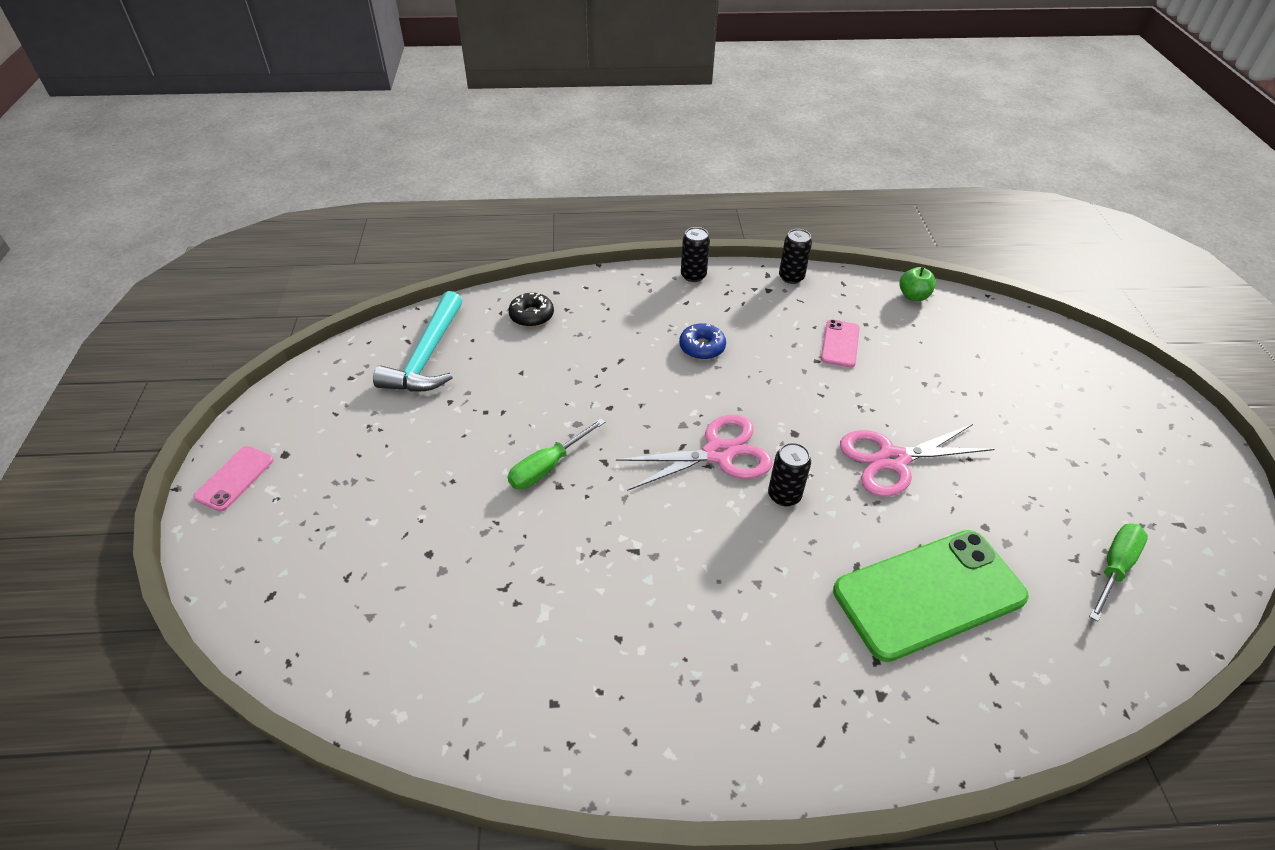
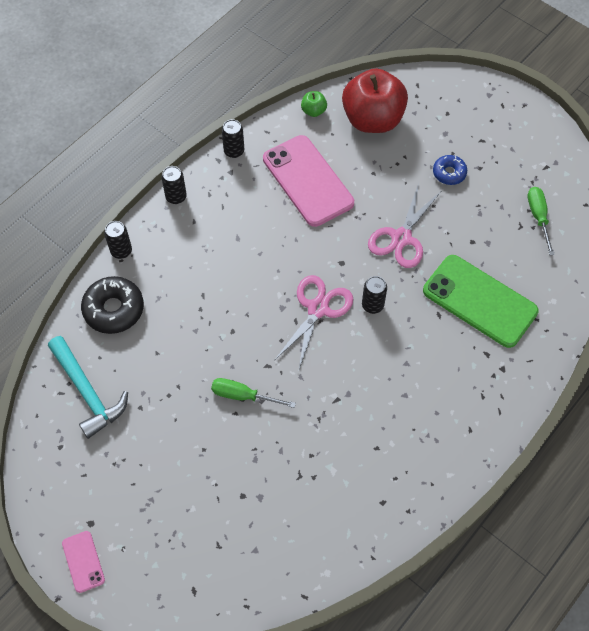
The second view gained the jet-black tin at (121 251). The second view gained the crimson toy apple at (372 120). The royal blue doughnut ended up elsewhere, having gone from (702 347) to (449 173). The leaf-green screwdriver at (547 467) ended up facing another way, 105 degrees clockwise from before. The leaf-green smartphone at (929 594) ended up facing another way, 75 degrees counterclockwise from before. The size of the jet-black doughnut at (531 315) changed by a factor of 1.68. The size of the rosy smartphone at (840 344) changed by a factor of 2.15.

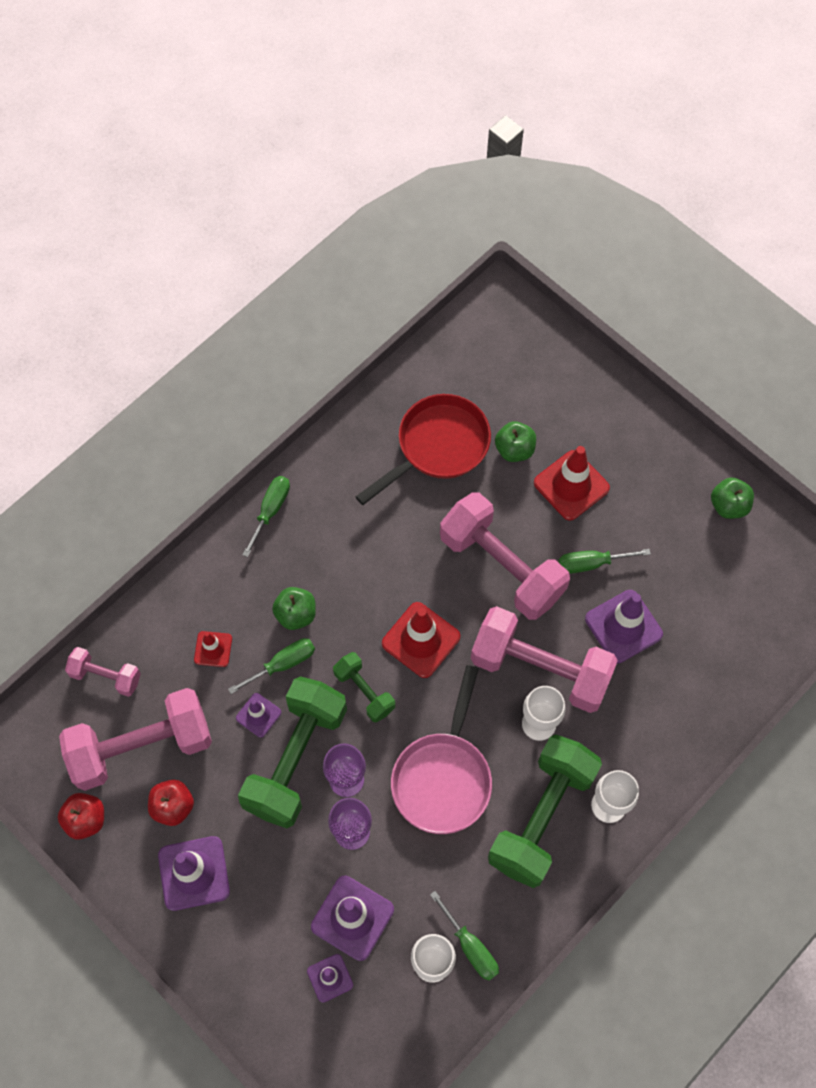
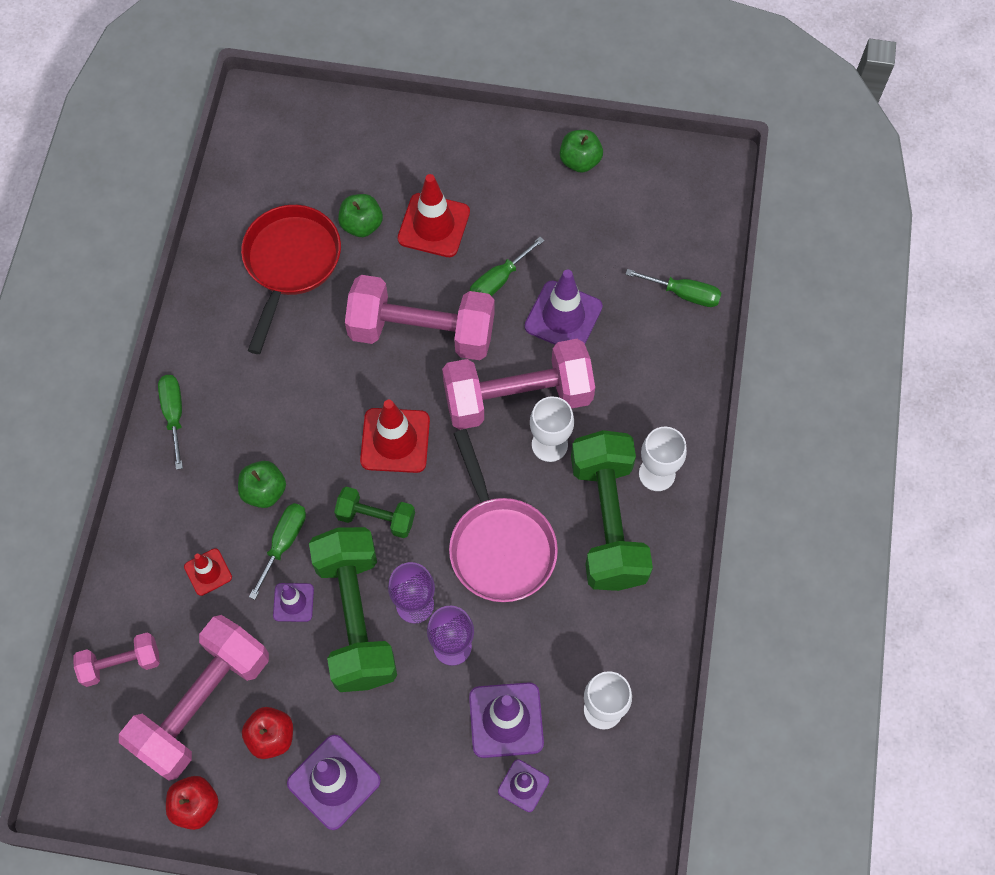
The leaf-green screwdriver ended up elsewhere, having gone from (470 947) to (684 294).

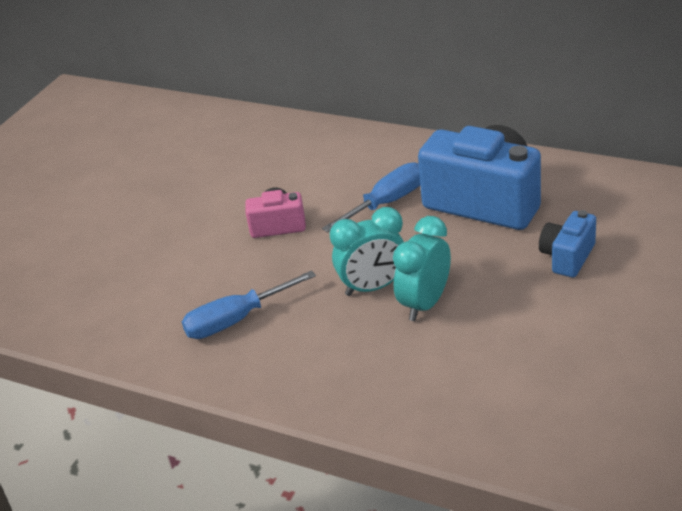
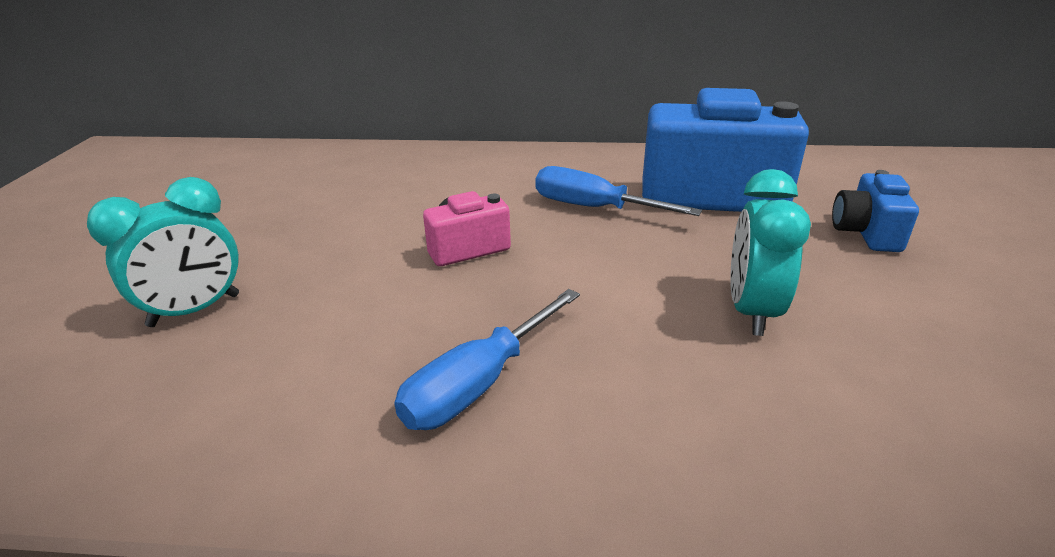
The aqua bedside clock ended up elsewhere, having gone from (373 287) to (195 310). The royal blue screwdriver at (386 203) ended up facing another way, 90 degrees counterclockwise from before.

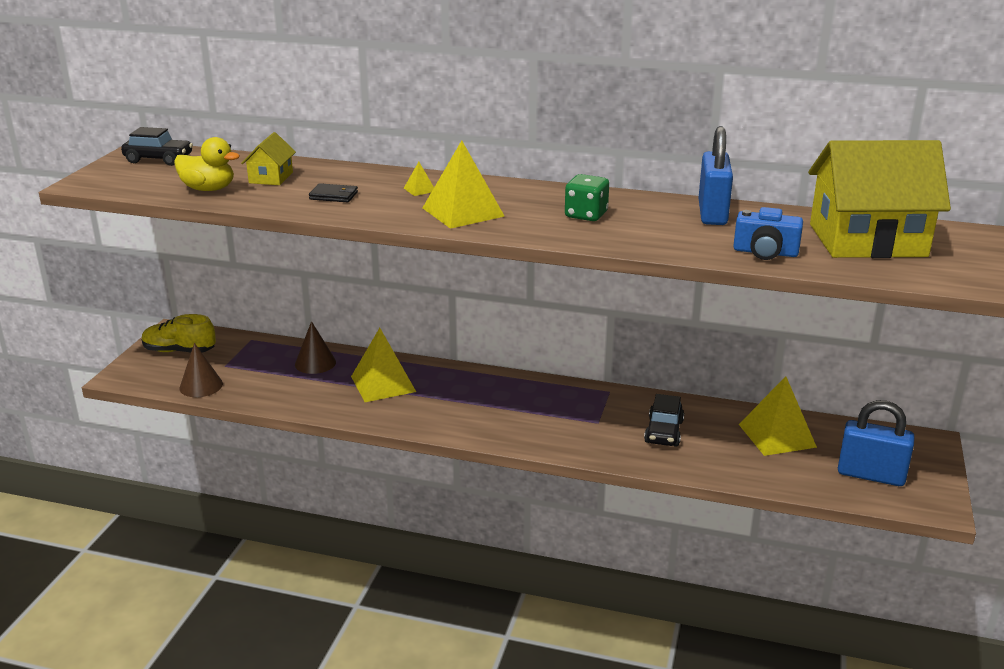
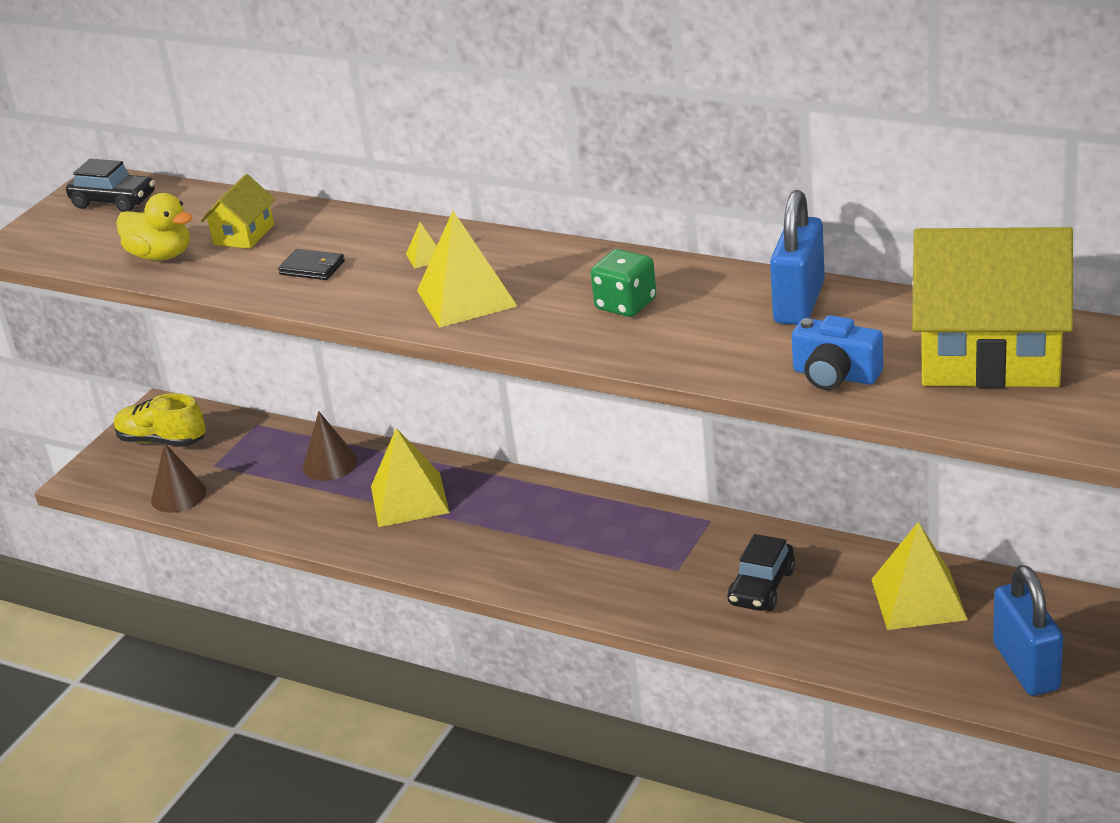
The royal blue lock at (871 475) ended up facing another way, 45 degrees clockwise from before.

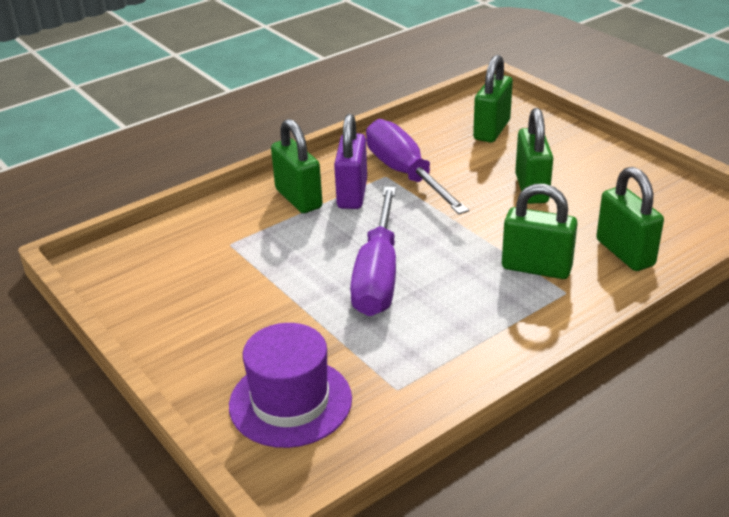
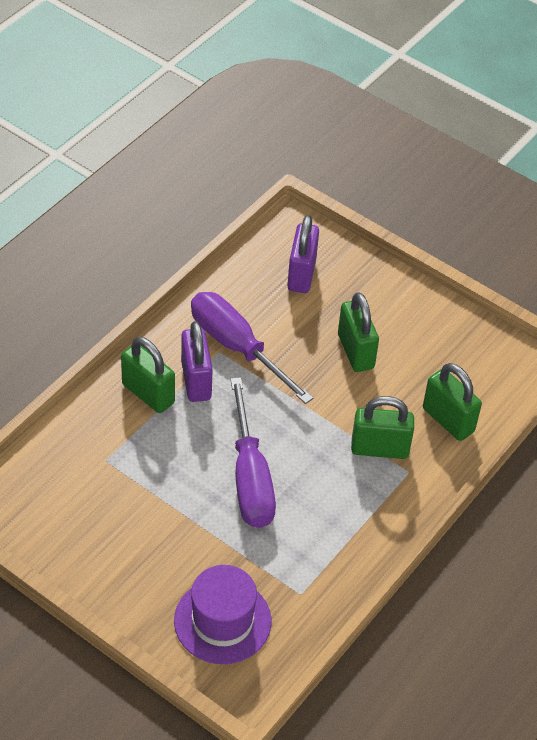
What was the leaf-green lock at (492 130) turned into the royal purple lock at (301 274).

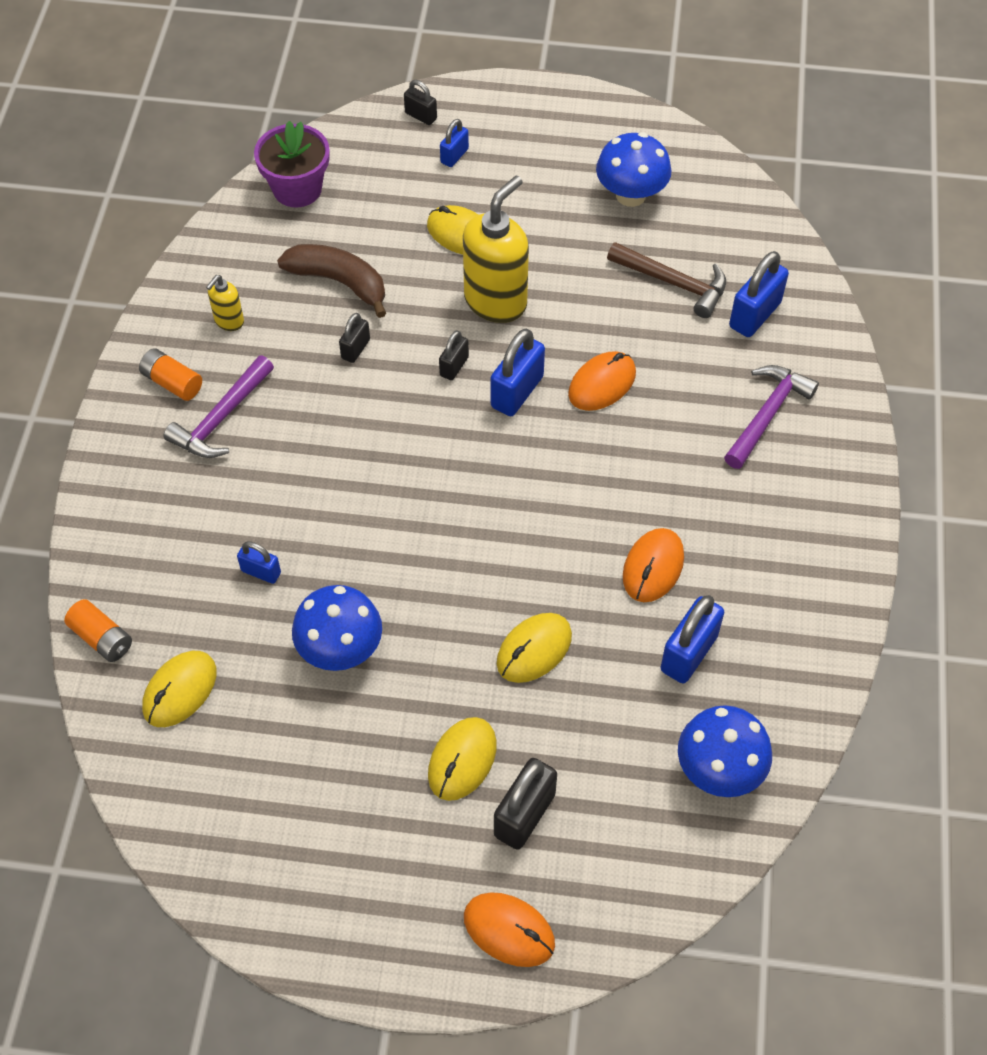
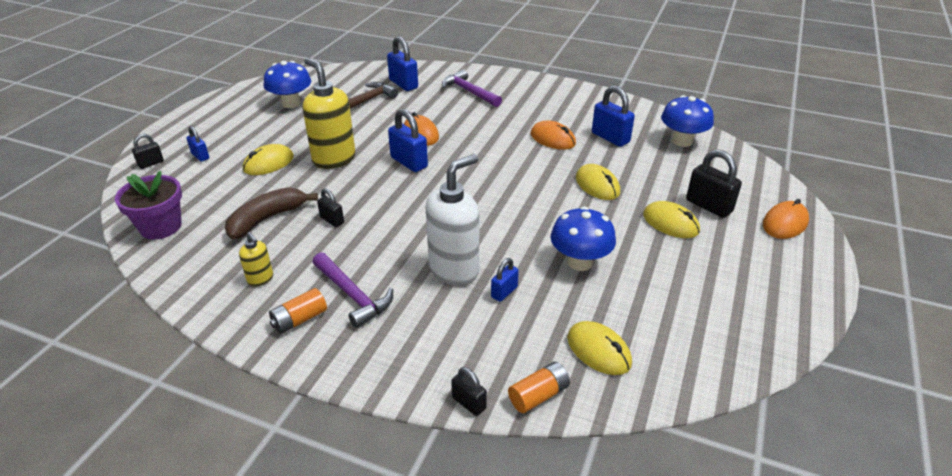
The second view gained the snow-white soap dispenser at (454 270). The jet-black lock ended up elsewhere, having gone from (454 366) to (469 403).

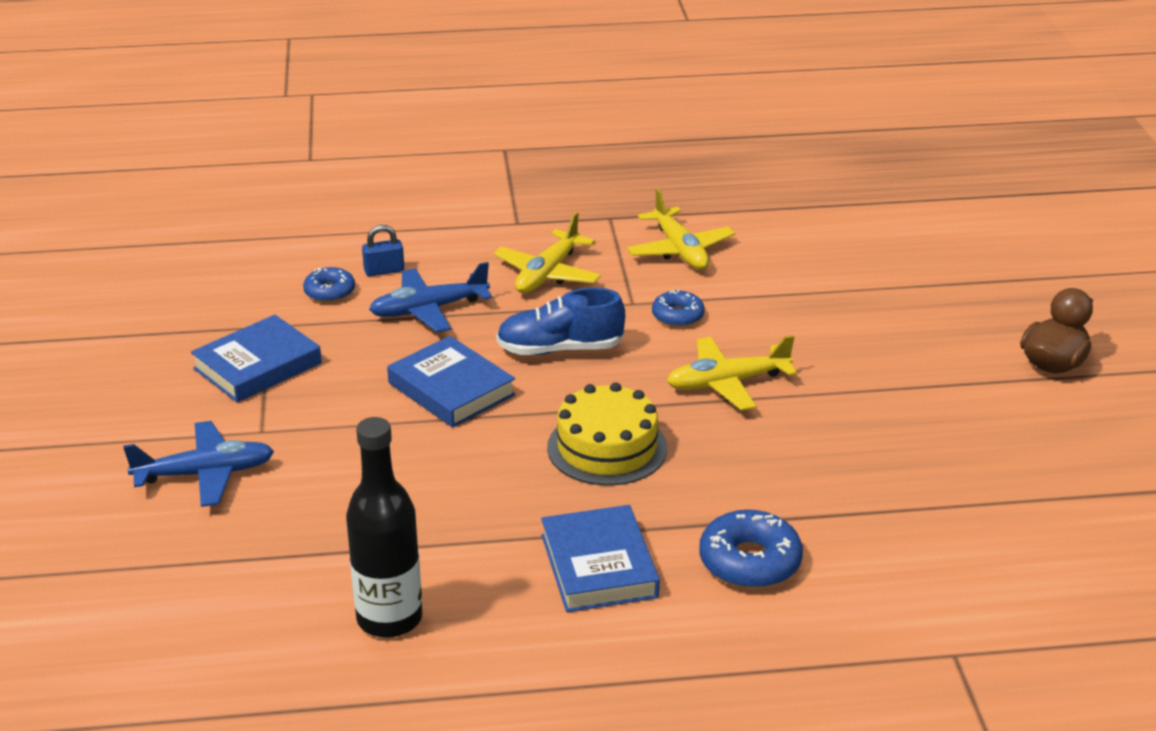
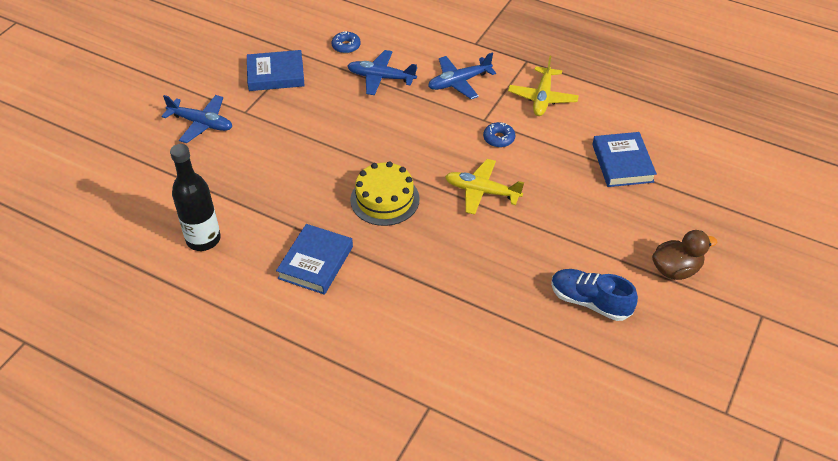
The second view lost the royal blue lock at (384 271). The second view lost the royal blue doughnut at (749 561). The royal blue hardback ended up elsewhere, having gone from (451 389) to (622 163). The royal blue shoe ended up elsewhere, having gone from (560 349) to (590 302). What was the bright yellow aeroplane at (547 274) turned into the royal blue aeroplane at (459 82).

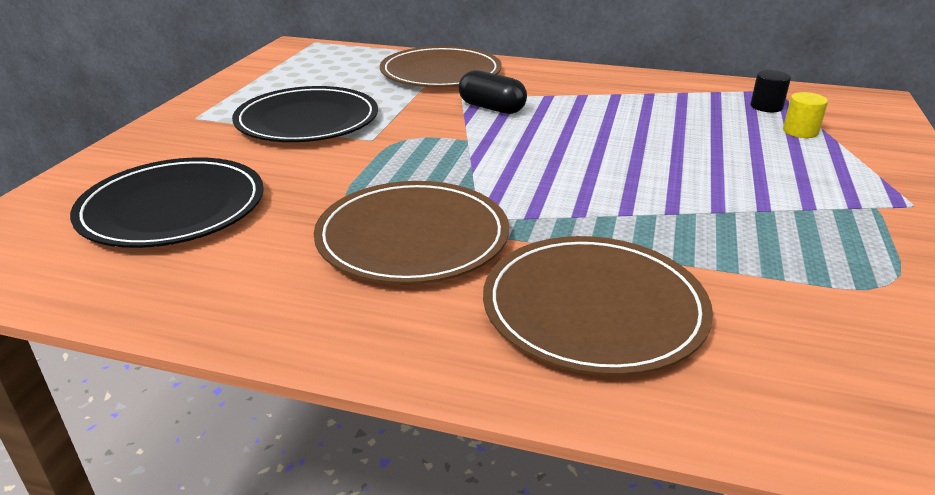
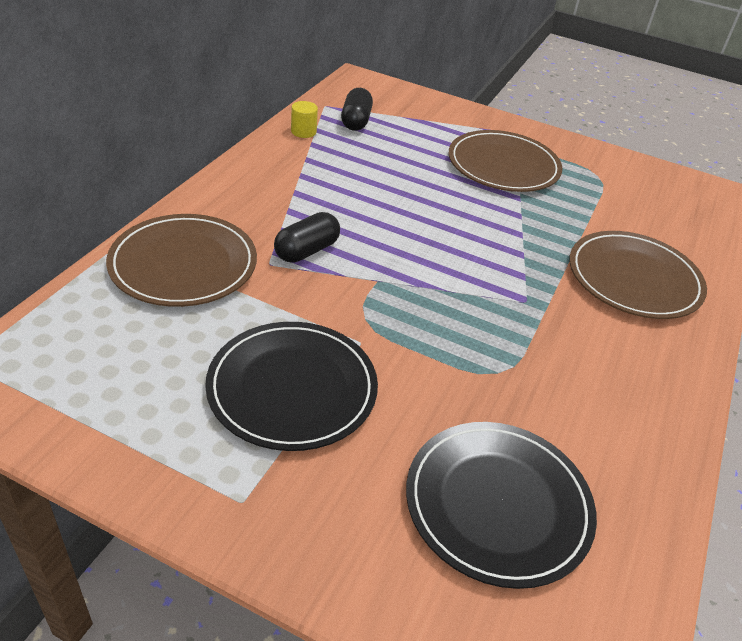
The russet plate ended up elsewhere, having gone from (412 237) to (503 165). The bright yellow cylinder ended up elsewhere, having gone from (800 131) to (303 131). Where the jet-black cylinder stood at (766 107), the jet-black capsule came to stand at (356 121).

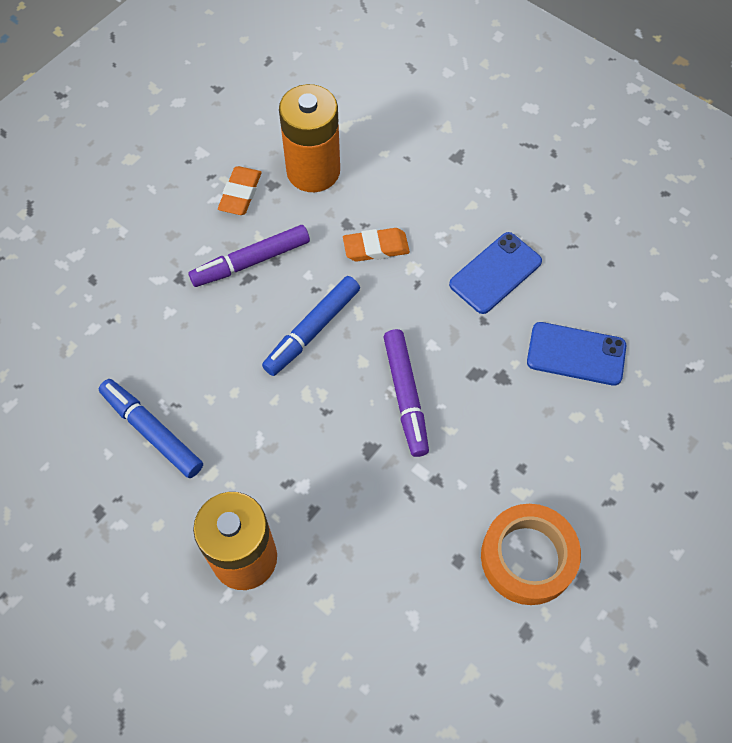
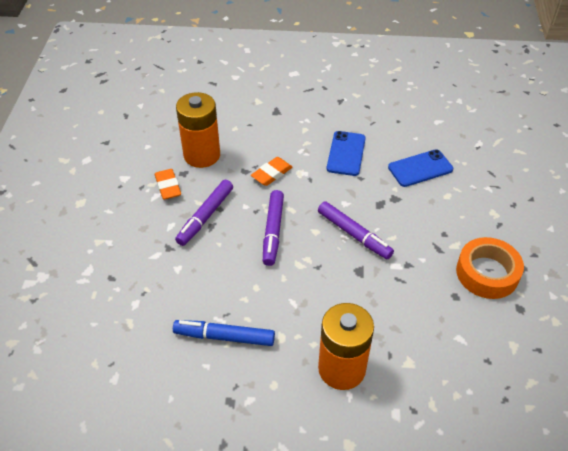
What was the royal blue felt pen at (312 330) turned into the royal purple felt pen at (273 231).

